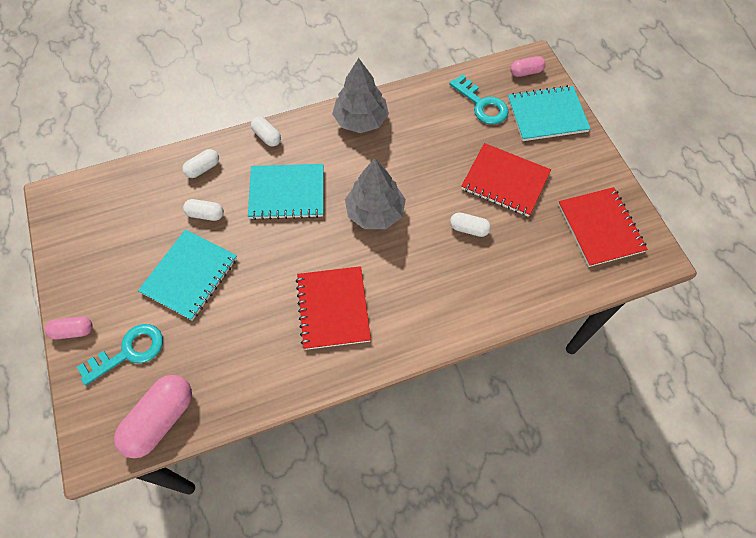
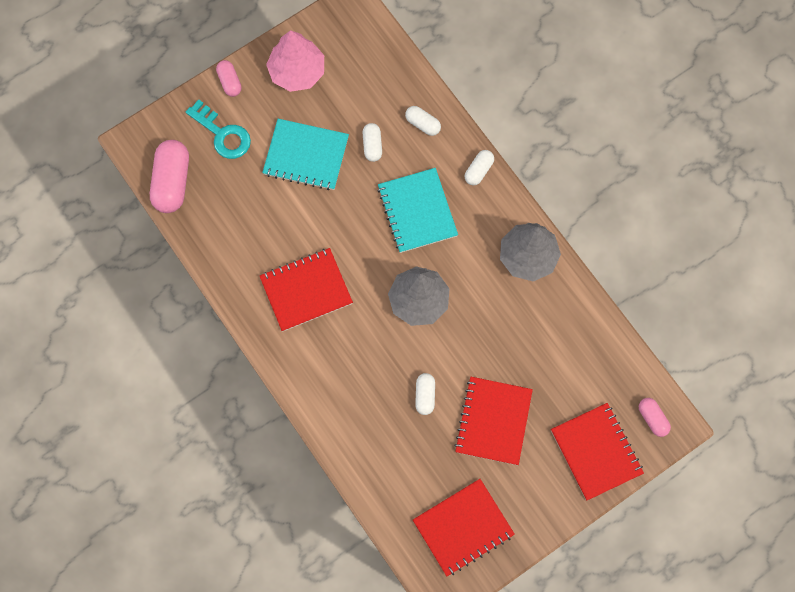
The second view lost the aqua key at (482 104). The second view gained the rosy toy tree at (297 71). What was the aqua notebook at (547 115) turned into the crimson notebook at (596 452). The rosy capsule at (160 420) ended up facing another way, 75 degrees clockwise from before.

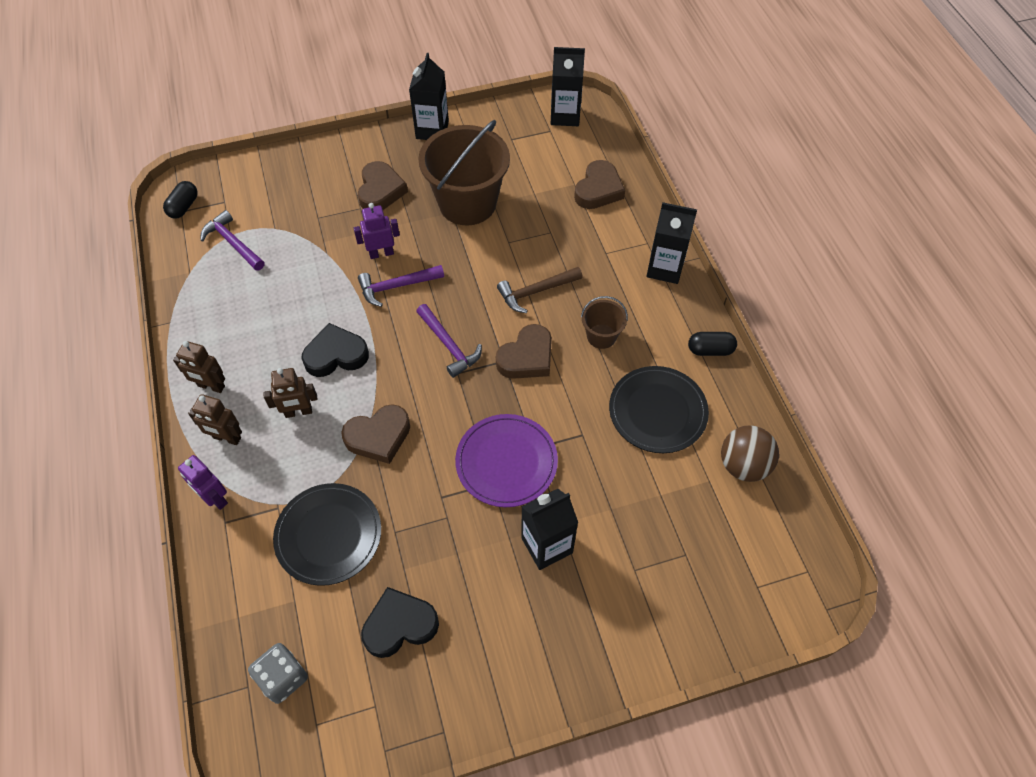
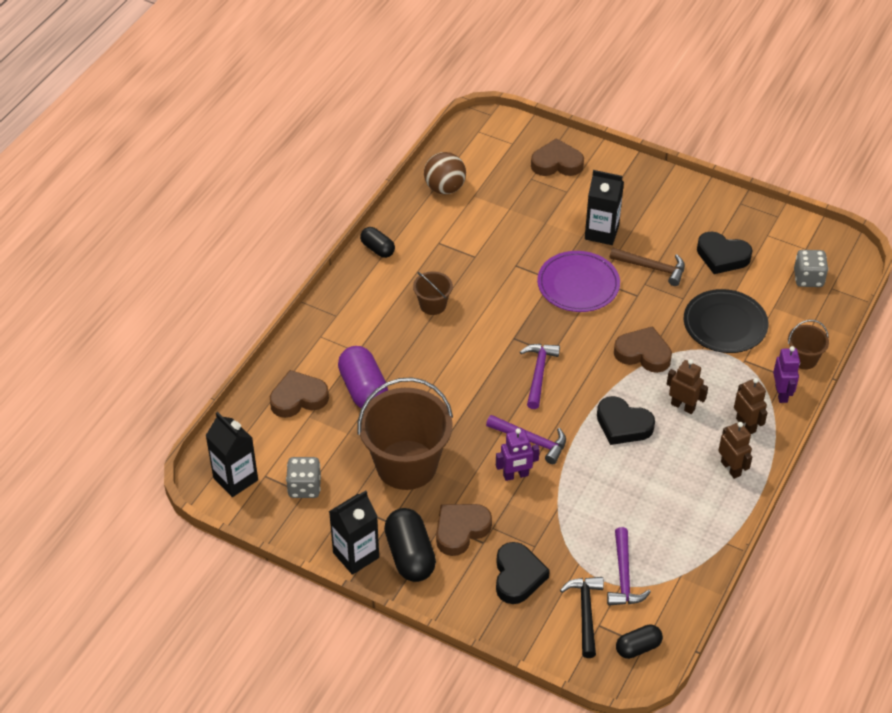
The second view lost the jet-black plate at (657 411). The second view lost the jet-black carton at (665 268). The second view gained the grey die at (304 487). The second view gained the royal purple capsule at (363 389). The second view gained the jet-black capsule at (410 555). The second view gained the jet-black love heart at (518 576). The second view gained the jet-black carpenter's hammer at (585 613). The second view gained the russet pail at (803 359). The russet love heart ended up elsewhere, having gone from (527 357) to (557 163). The russet carpenter's hammer ended up elsewhere, having gone from (536 291) to (652 268). The royal purple robot at (381 253) ended up facing another way, 45 degrees counterclockwise from before.

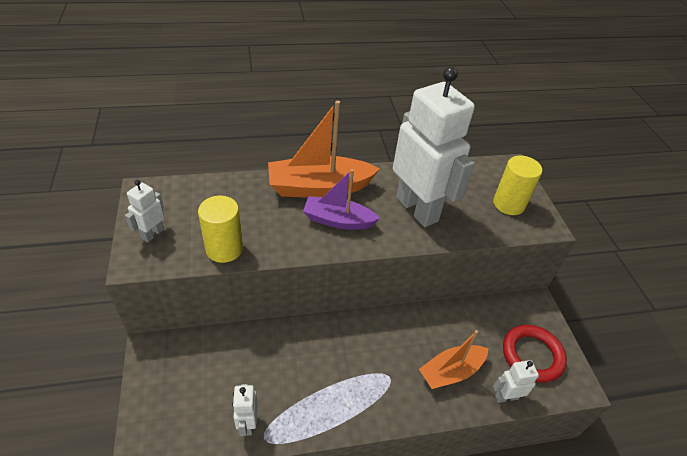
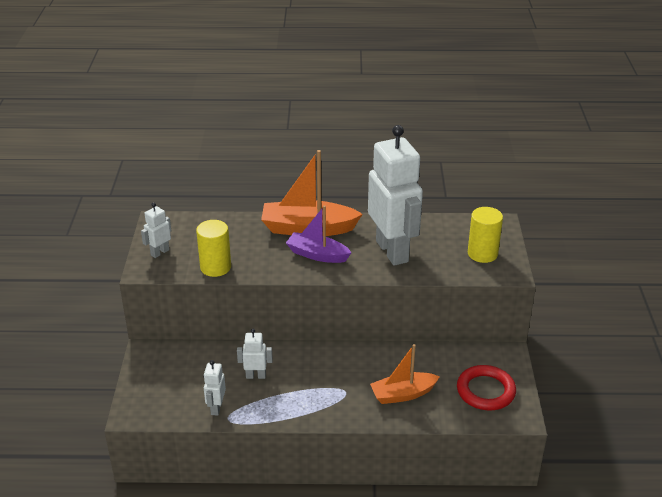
The snow-white robot ended up elsewhere, having gone from (506 397) to (256 376).

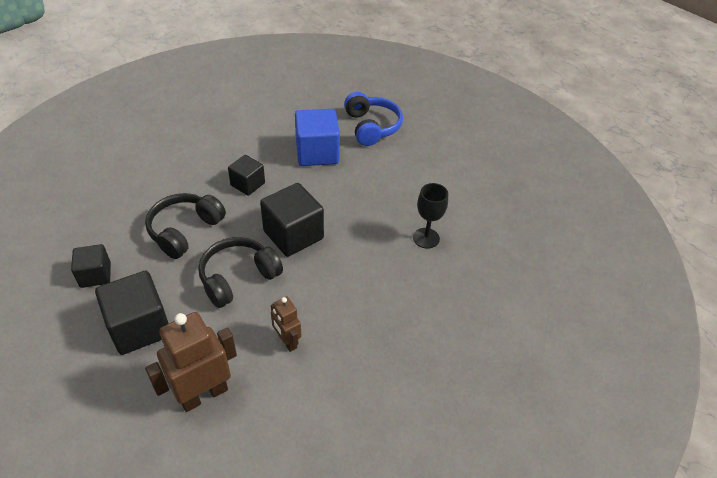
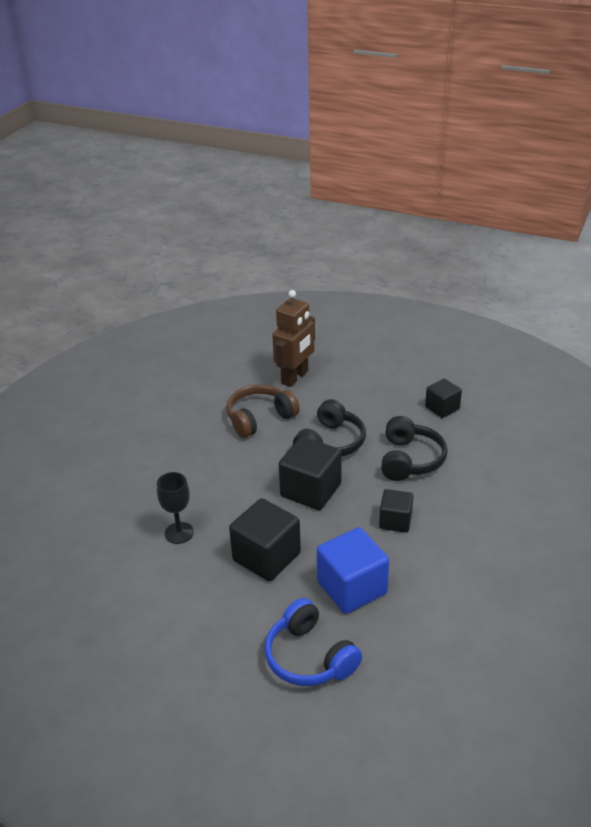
The jet-black solid cube ended up elsewhere, having gone from (140 327) to (266 557). Where the russet robot stood at (287 341), the russet headset came to stand at (260 418).

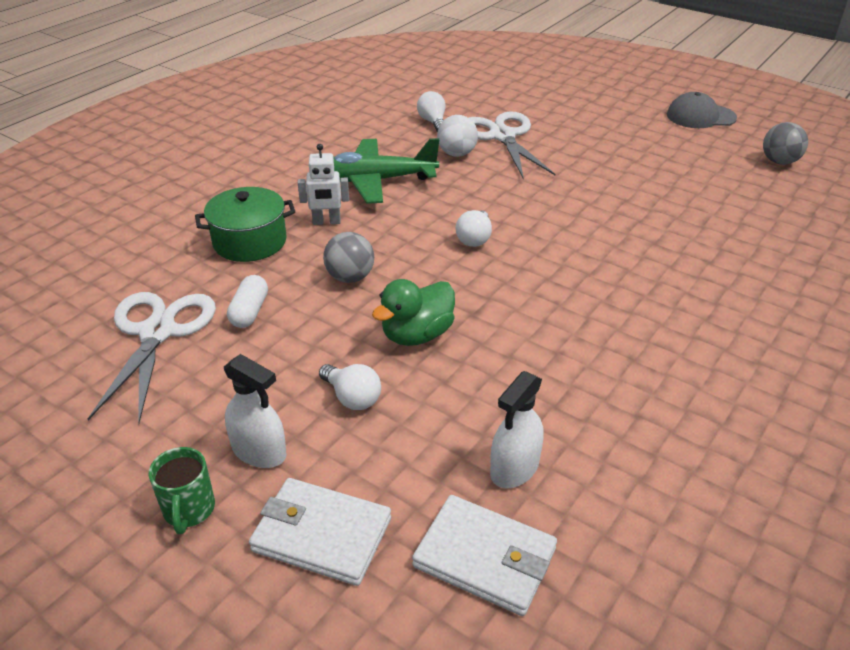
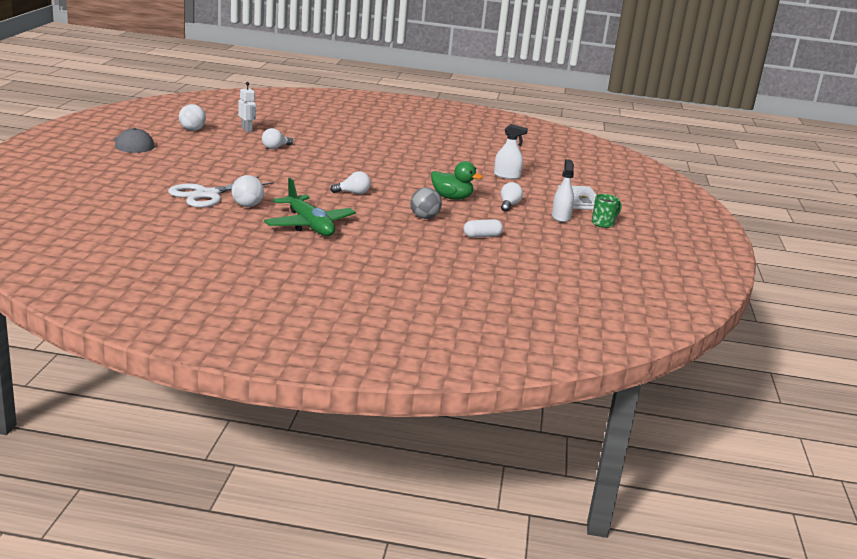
The second view lost the snow-white scissors at (157 332). The second view lost the leaf-green stockpot at (250 242). The second view lost the snow-white billfold at (485 558). The snow-white robot ended up elsewhere, having gone from (326 222) to (247 129). The snow-white bulb ended up elsewhere, having gone from (433 122) to (275 147). What was the grey sphere at (779 162) turned into the snow-white sphere at (192 130).

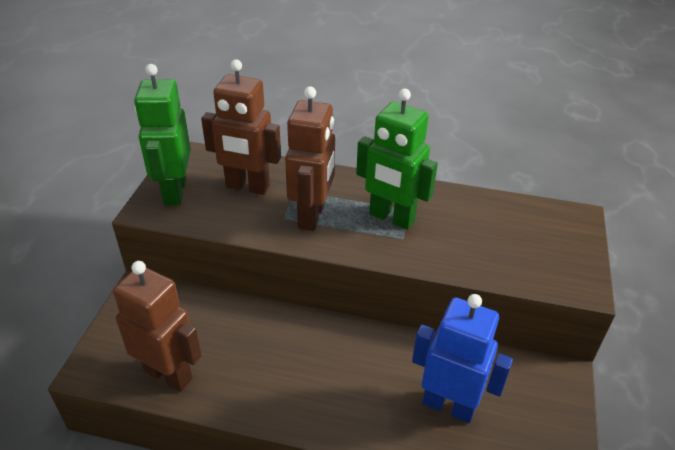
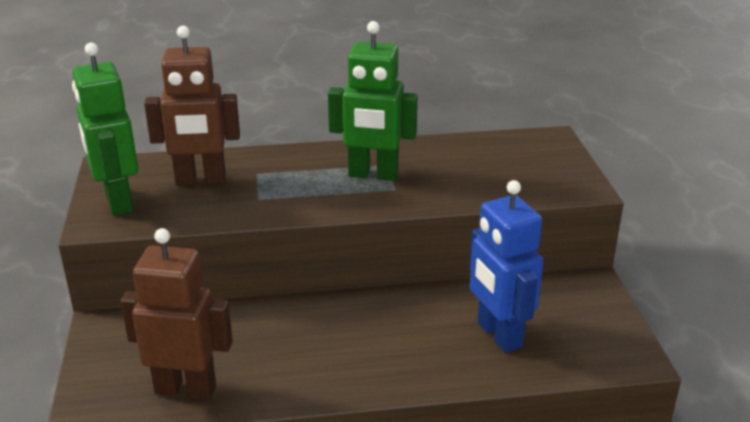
The second view lost the russet robot at (312 216). The royal blue robot at (448 405) ended up facing another way, 120 degrees counterclockwise from before.

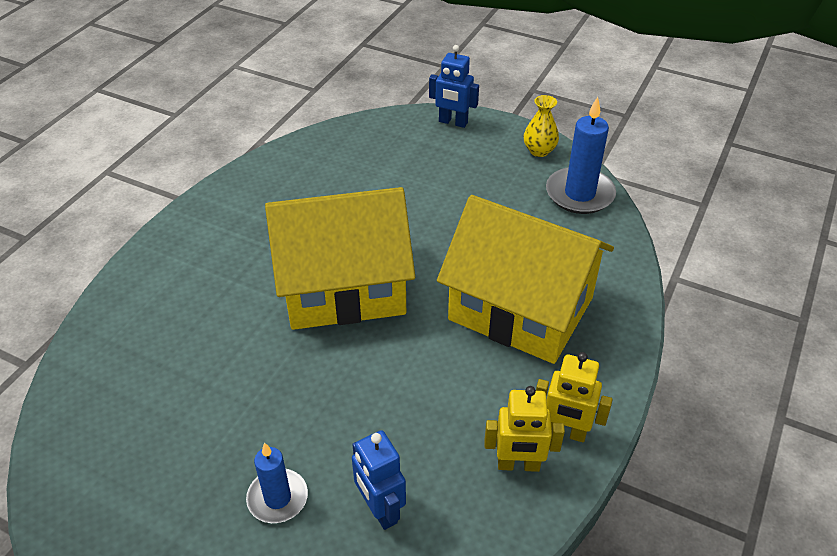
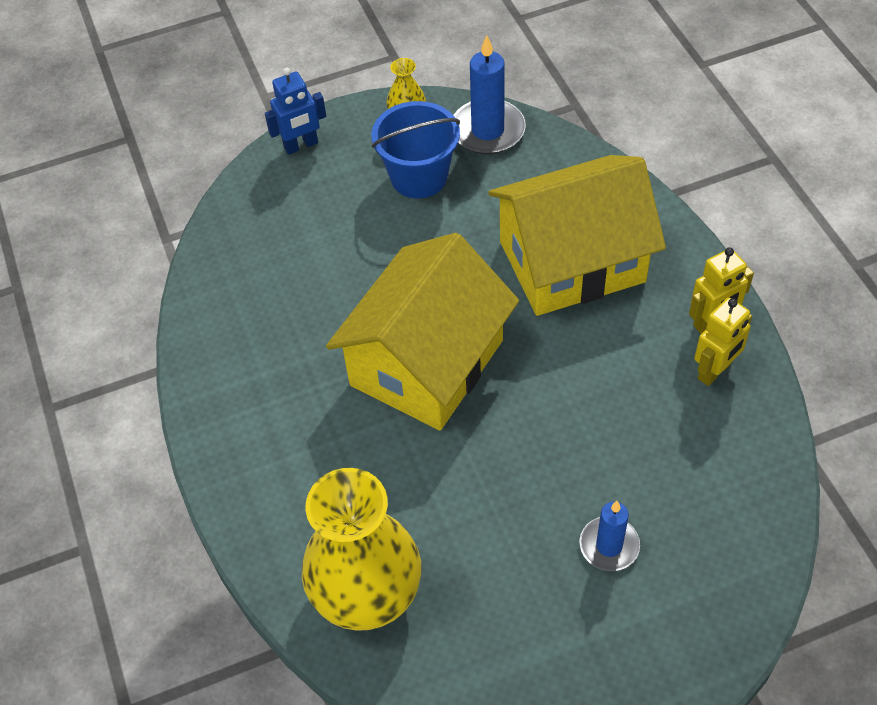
The second view lost the royal blue robot at (380 510). The second view gained the bright yellow tall vase at (366 592). The second view gained the royal blue pail at (419 177).

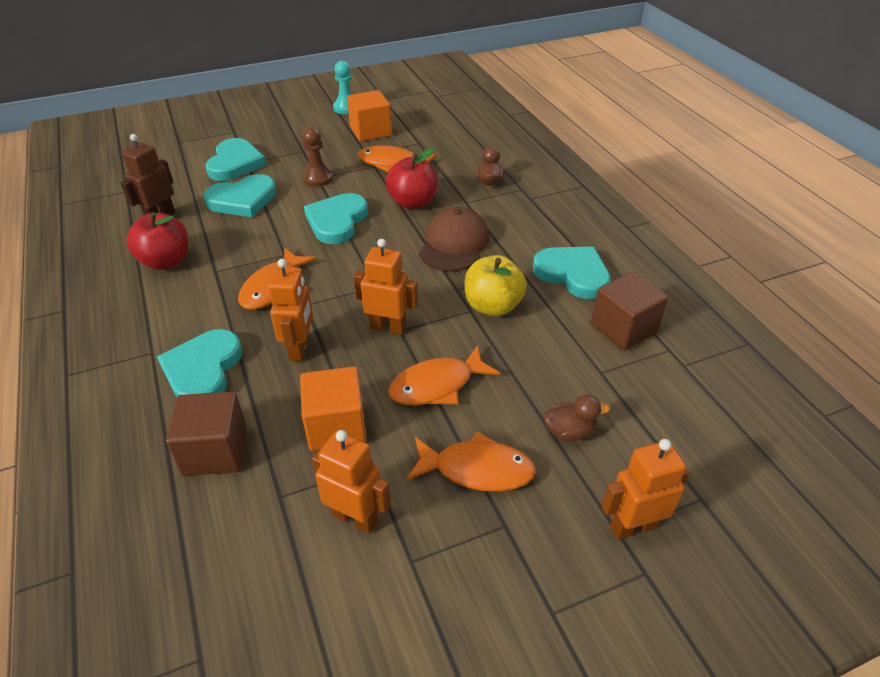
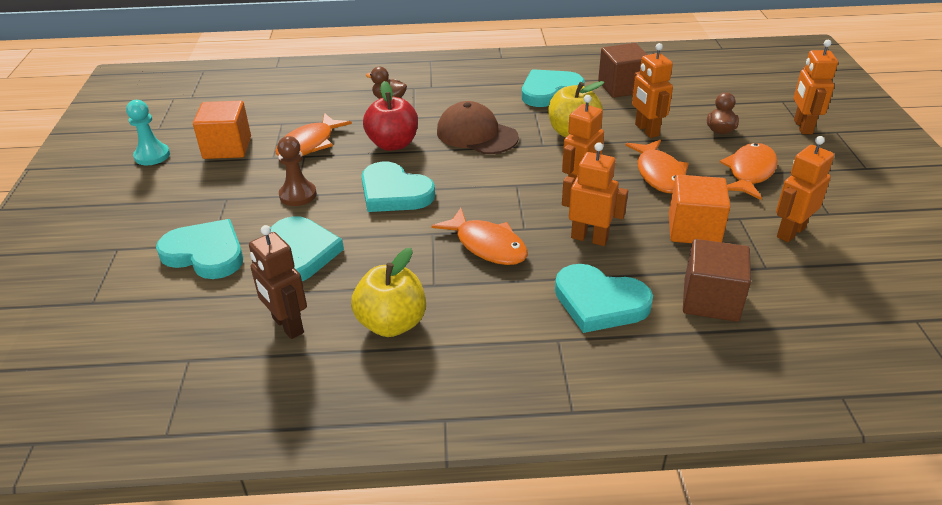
The second view gained the orange-coloured robot at (646 130). What was the crimson toy apple at (166 261) turned into the bright yellow toy apple at (392 323).

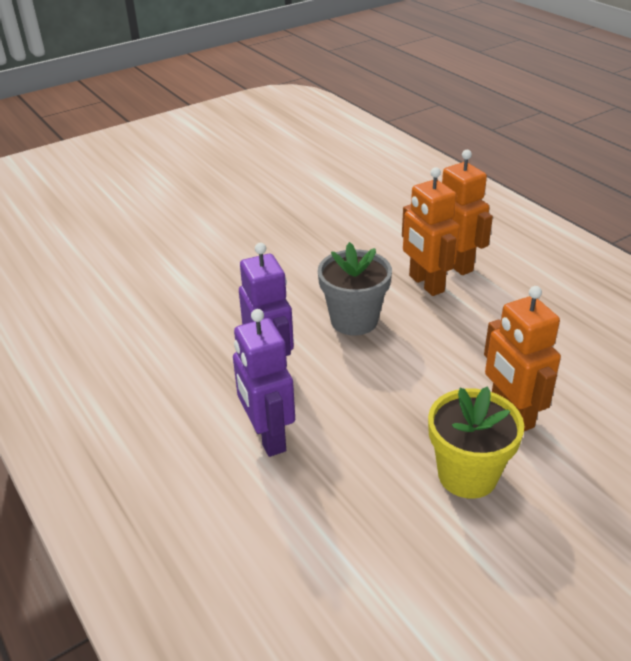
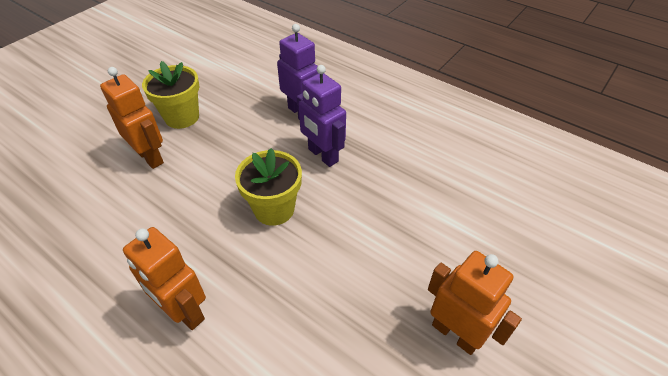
The orange-coloured robot ended up elsewhere, having gone from (426 284) to (455 333). What was the grey potted plant at (354 320) turned into the bright yellow potted plant at (274 209).

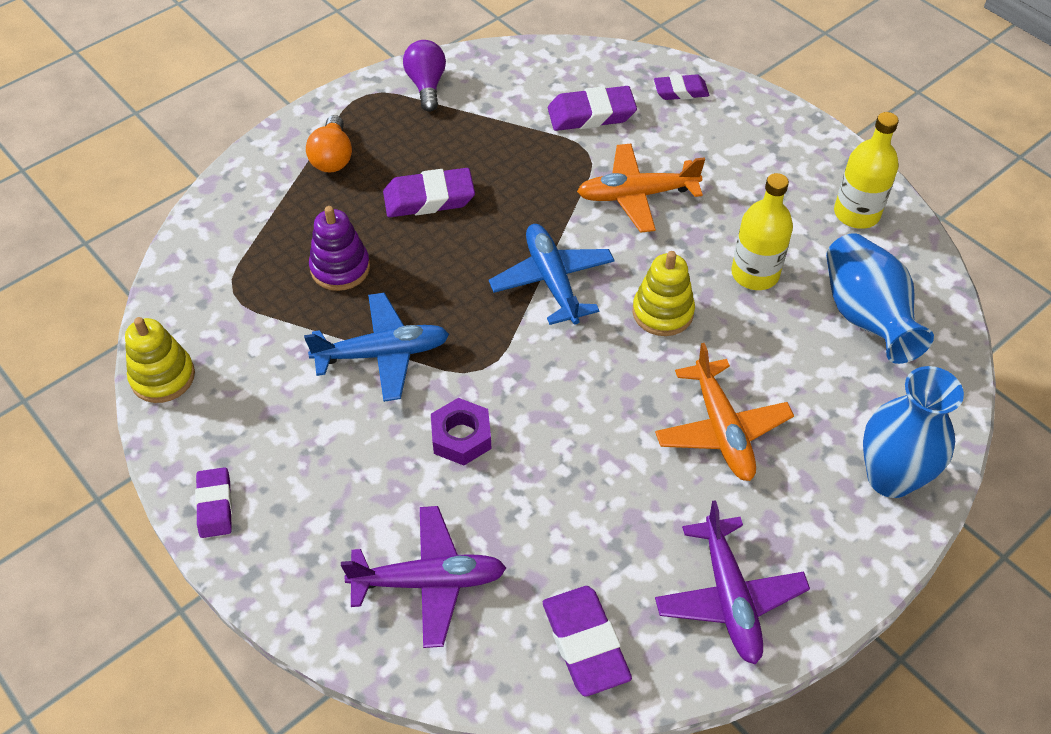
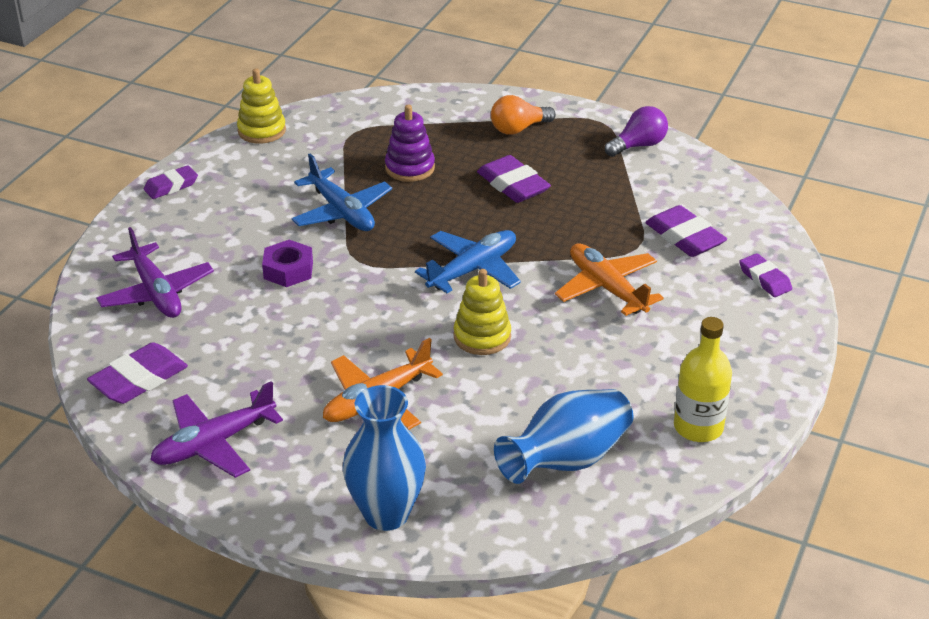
The second view lost the bright yellow flask at (755 274).

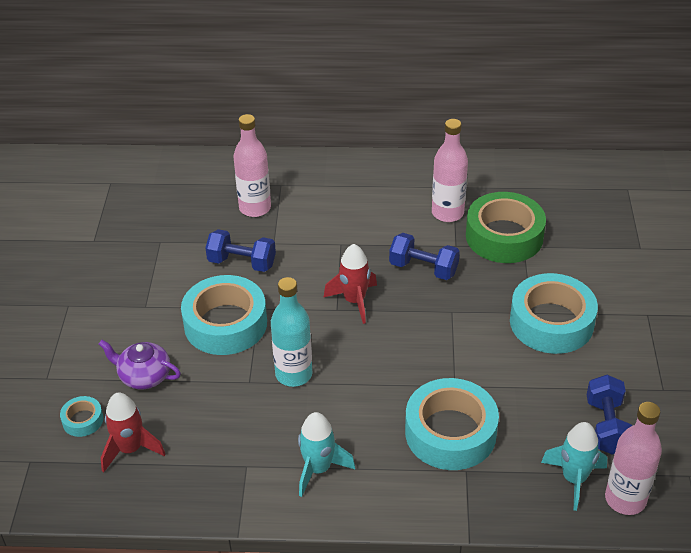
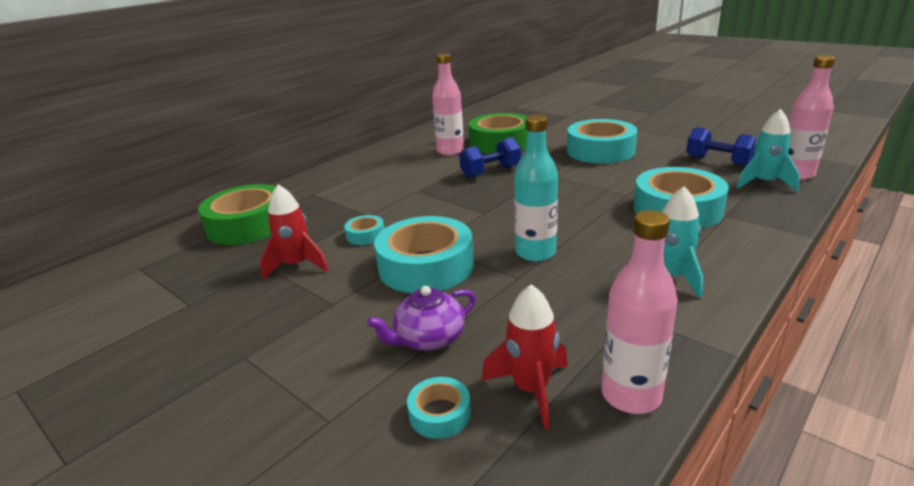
The second view gained the leaf-green roll of tape at (248 225). The rosy flask ended up elsewhere, having gone from (255 208) to (631 395). The crimson toy rocket ended up elsewhere, having gone from (354 301) to (297 265). Where the royal blue dumbbell stood at (242 263), the aqua roll of tape came to stand at (365 235).

